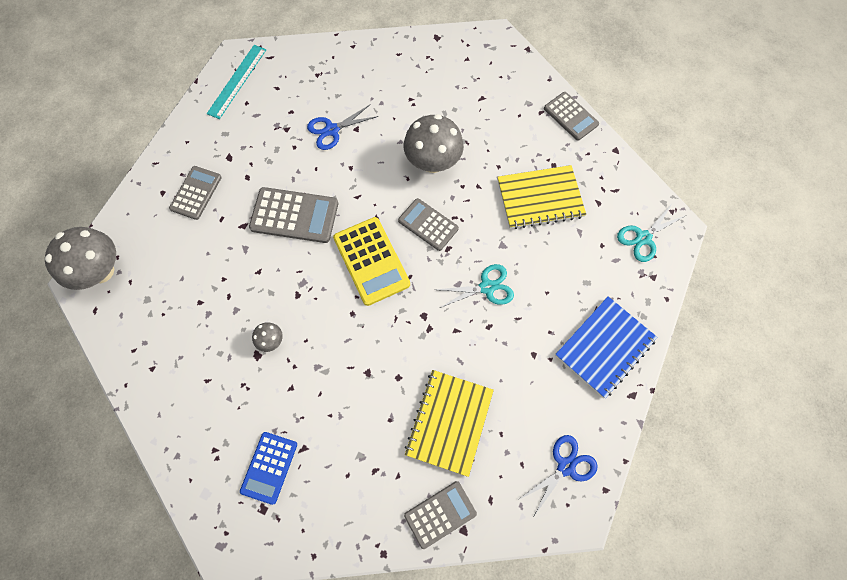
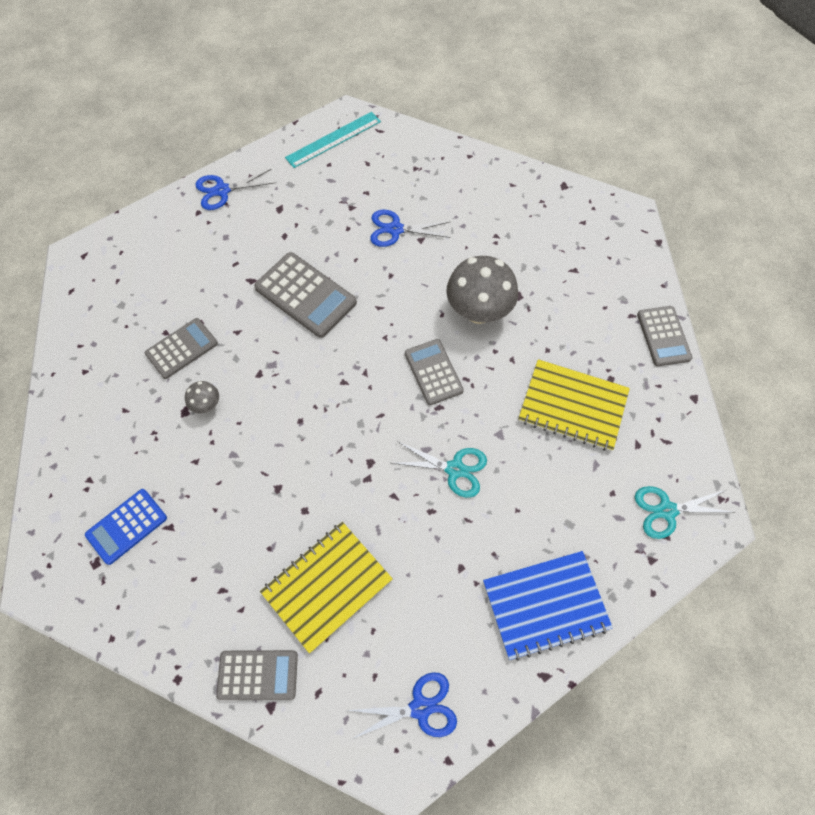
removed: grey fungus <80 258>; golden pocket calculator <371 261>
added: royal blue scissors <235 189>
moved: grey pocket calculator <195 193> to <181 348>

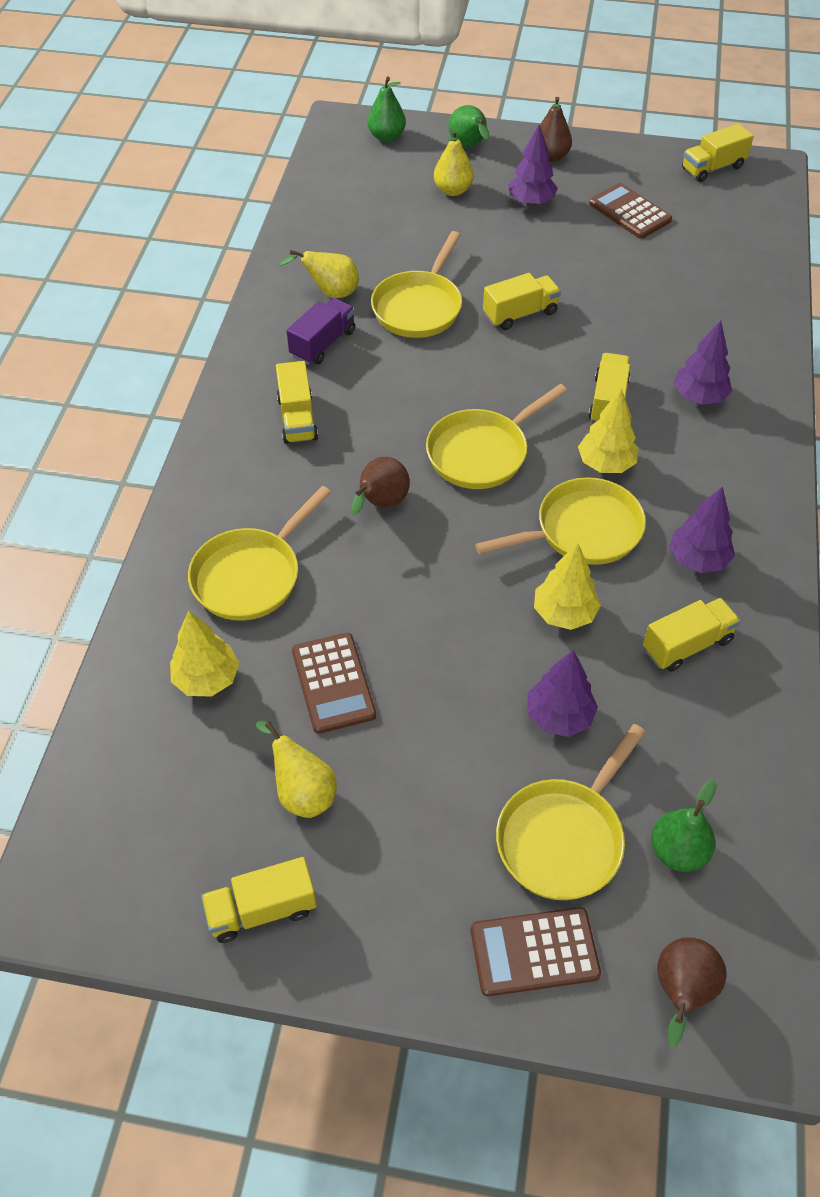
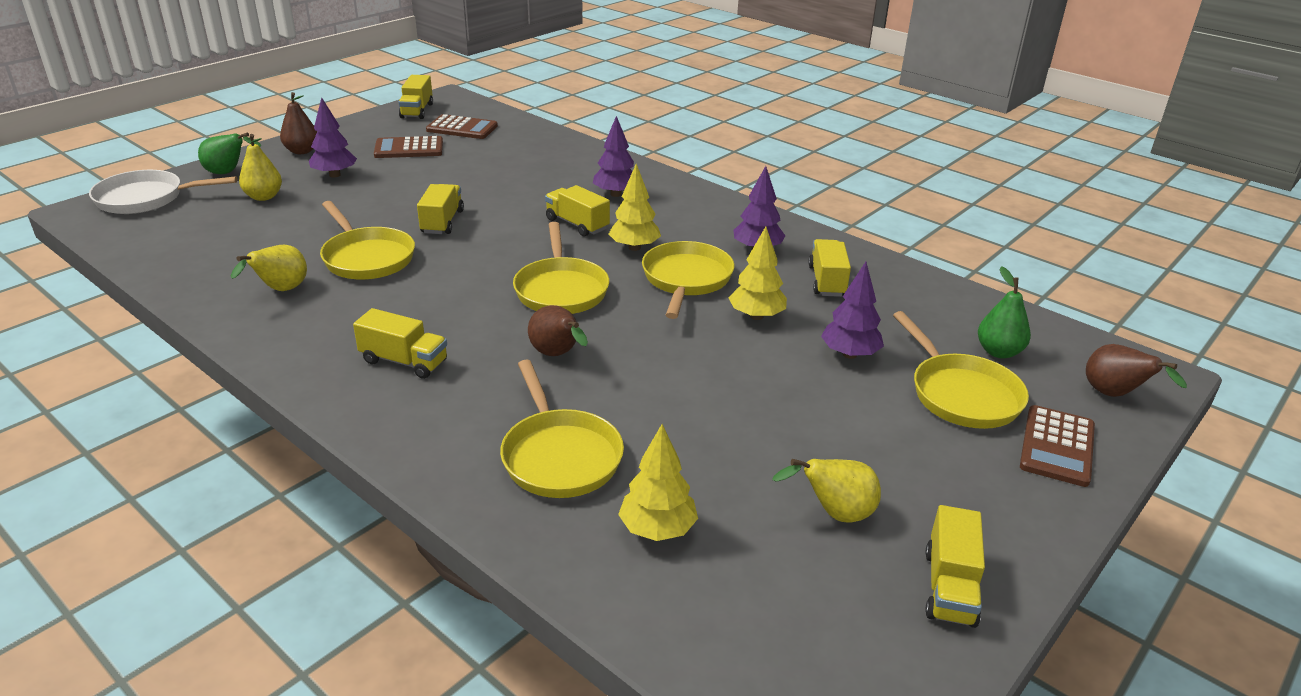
removed: royal purple lorry <321 331>
moved: russet pocket calculator <334 683> to <462 126>
replaced: emerald pear <386 109> to pure white pan <163 192>

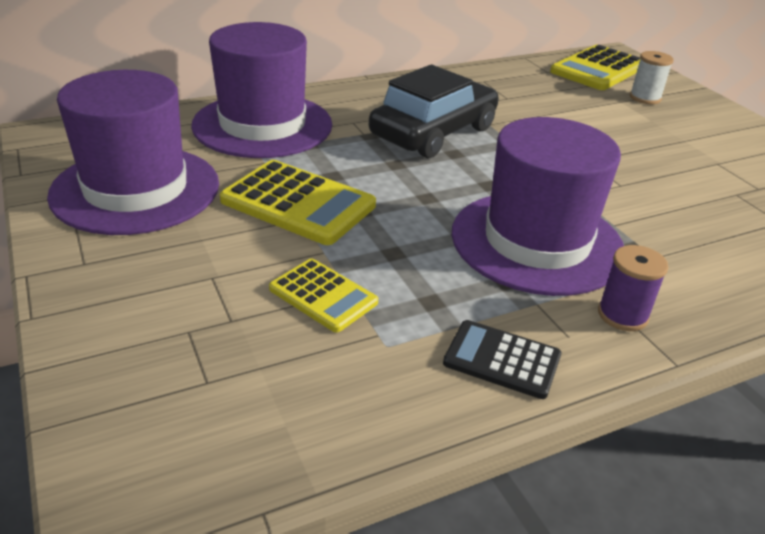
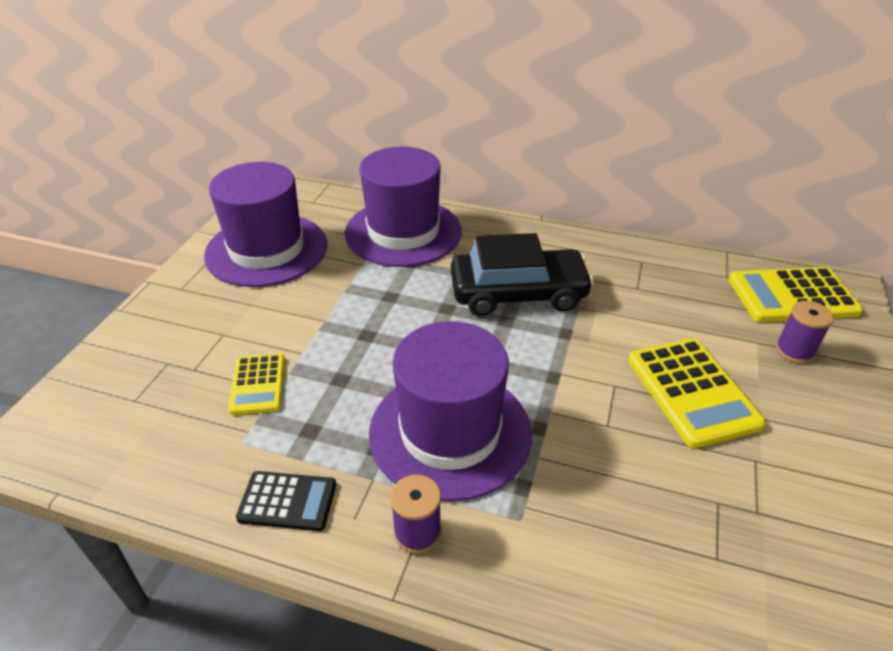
moved: golden pocket calculator <298 202> to <697 393>
recoloured: pure white reel of thread <652 77> to royal purple reel of thread <805 332>
turned: black pocket calculator <502 359> = <286 501> 120 degrees clockwise

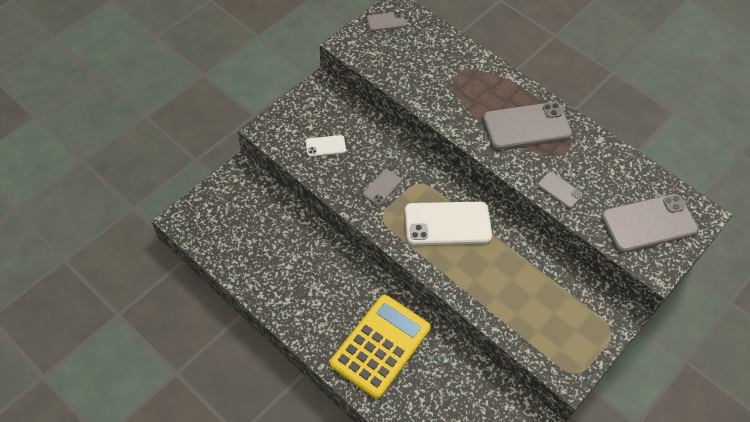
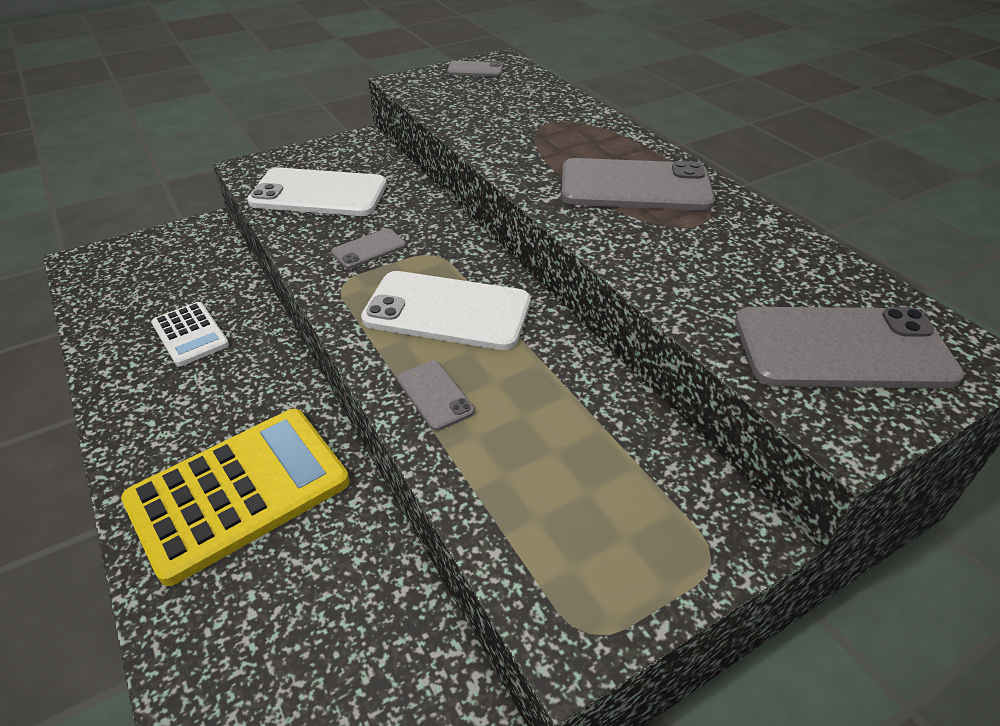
added: pure white pocket calculator <190 334>
moved: grey smartphone <560 190> to <436 396>
resized: pure white smartphone <326 146> = <317 192> x2.06

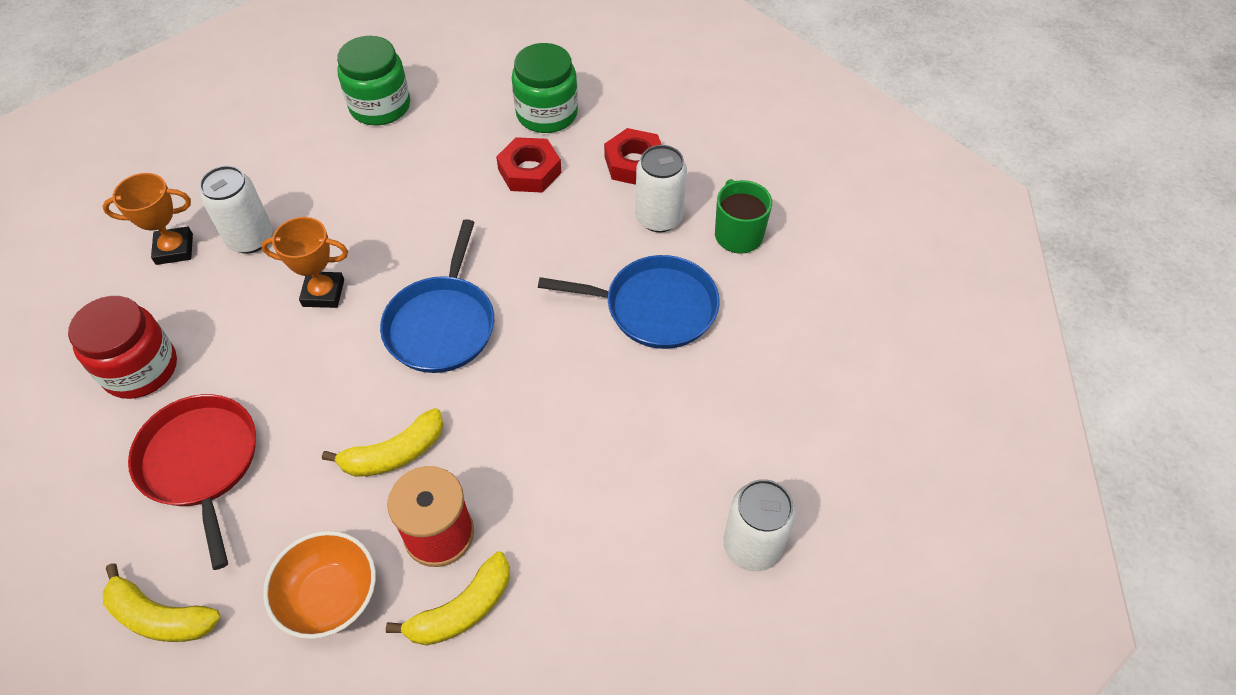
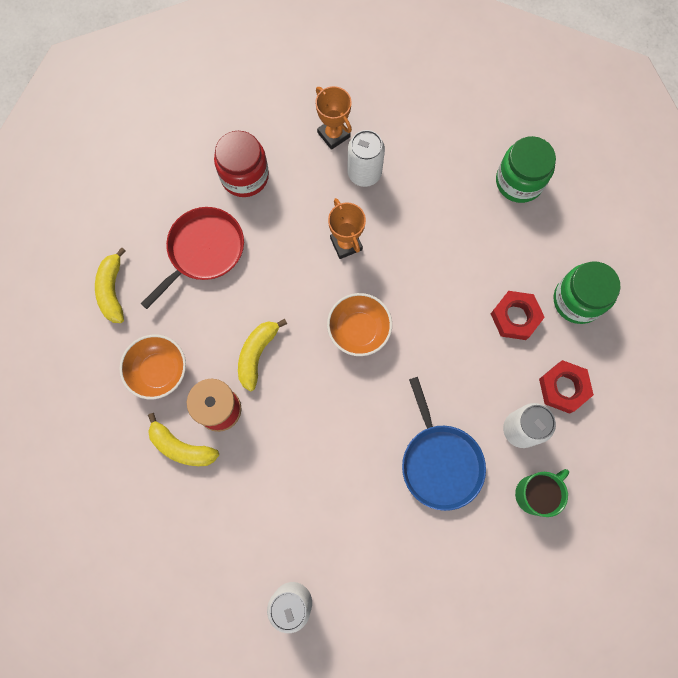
replaced: royal blue pan <437 296> to orange serving bowl <359 324>
turned: golden banana fruit <382 442> = <262 355> 75 degrees clockwise

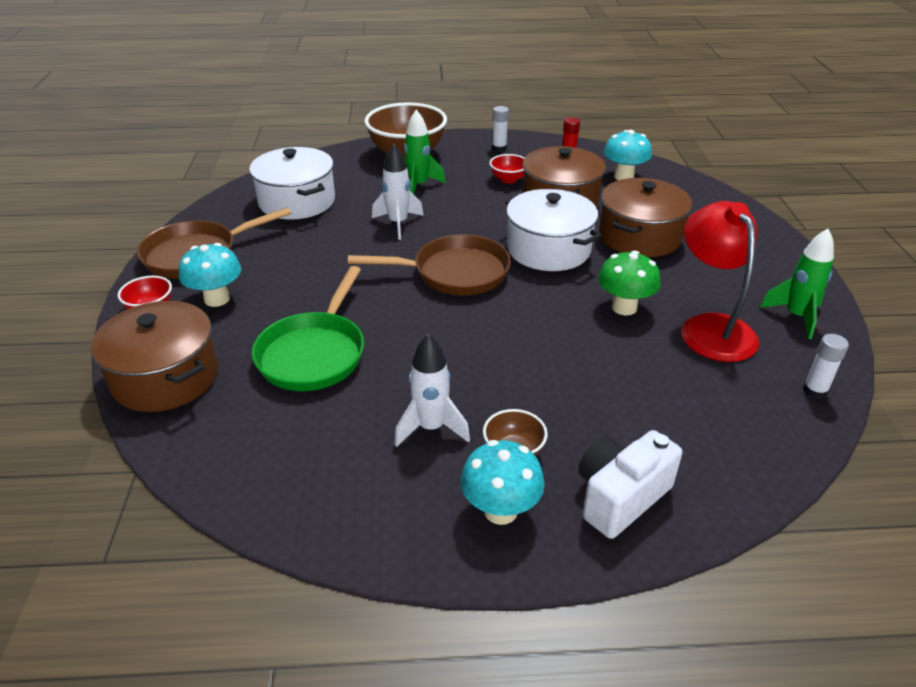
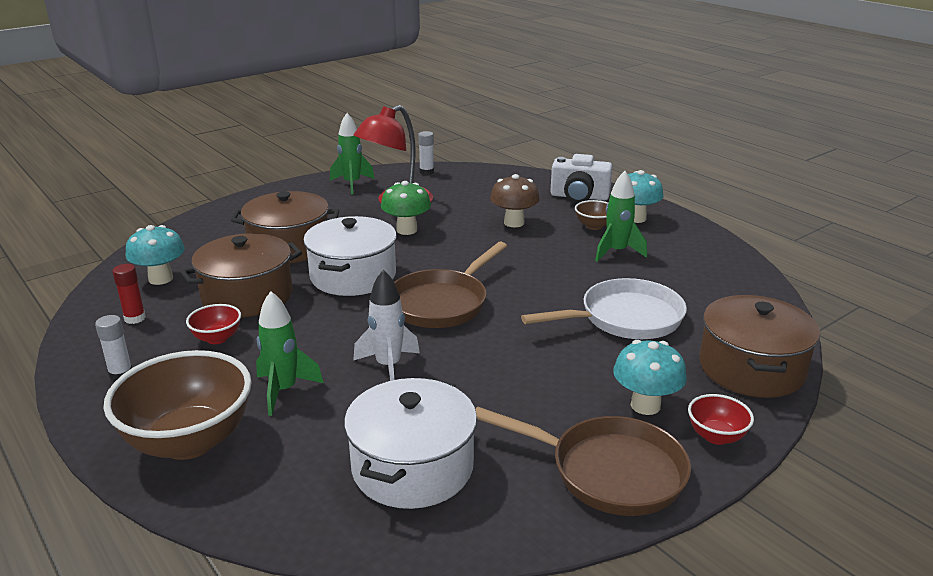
added: russet fungus <515 200>
recoloured: emerald pan <308 328> to pure white pan <604 308>; pure white toy rocket <432 390> to emerald toy rocket <621 216>
turned: russet pan <429 265> = <450 285> 105 degrees counterclockwise

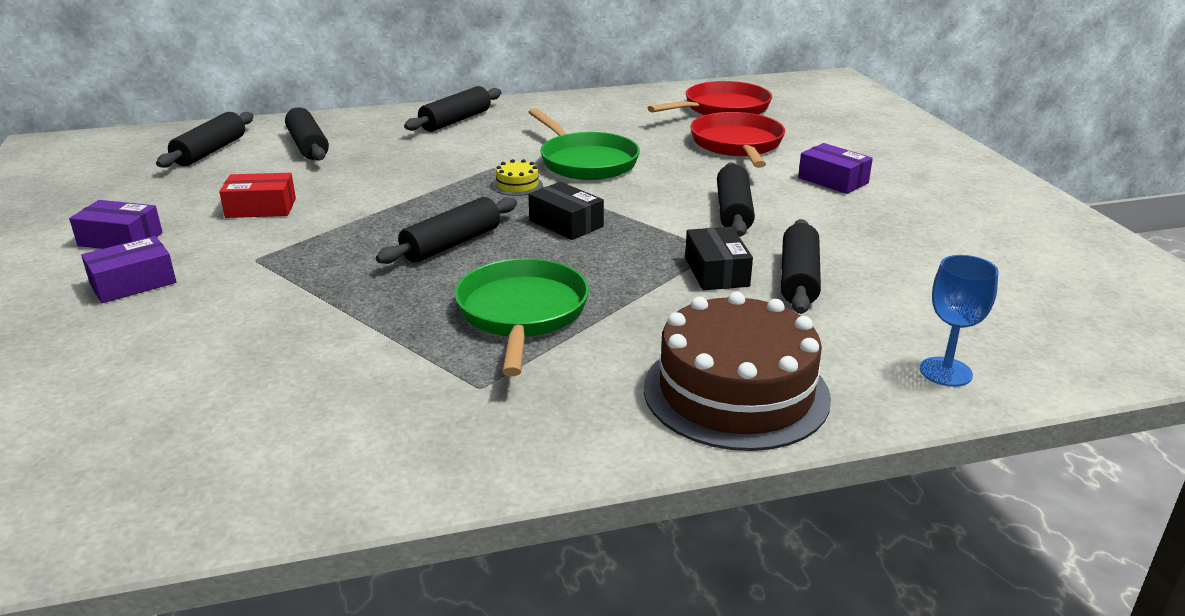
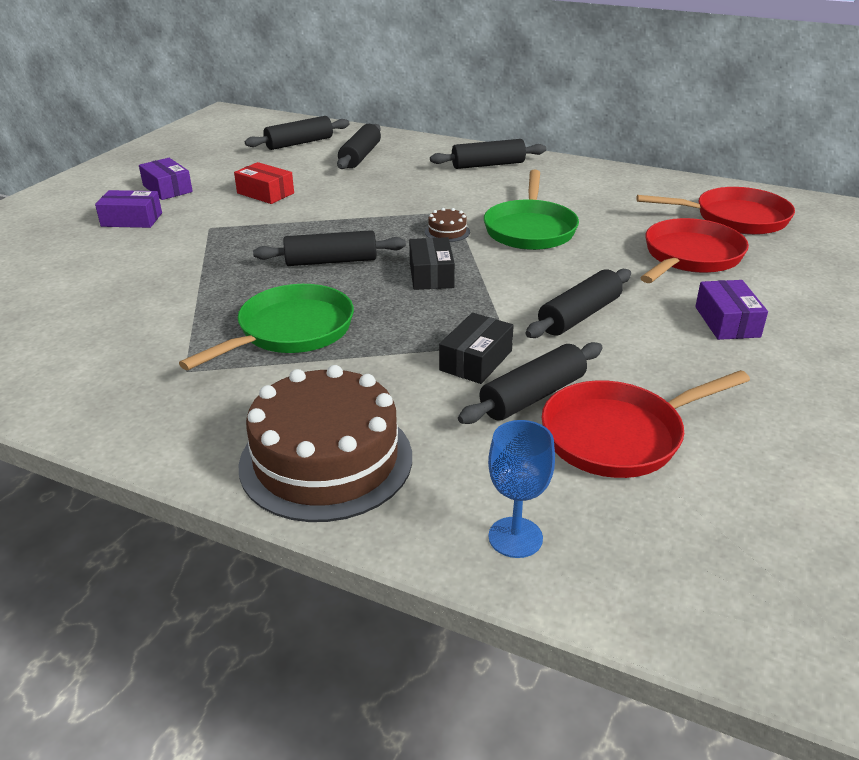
added: crimson pan <646 424>
recoloured: golden cake <517 177> to russet cake <447 225>

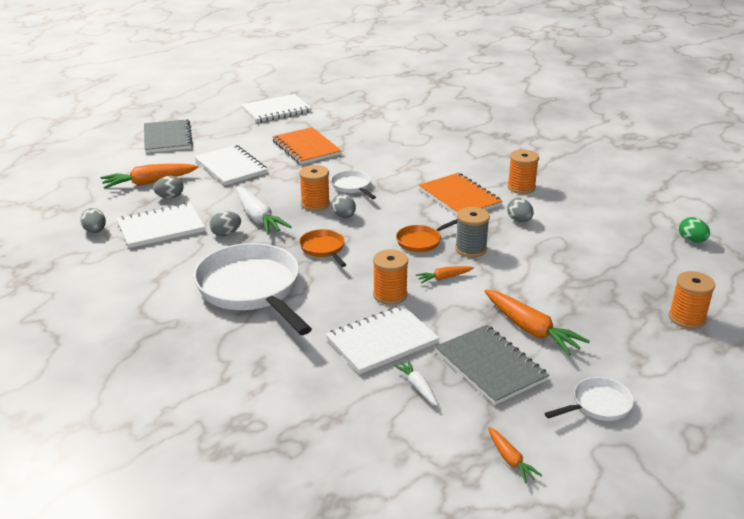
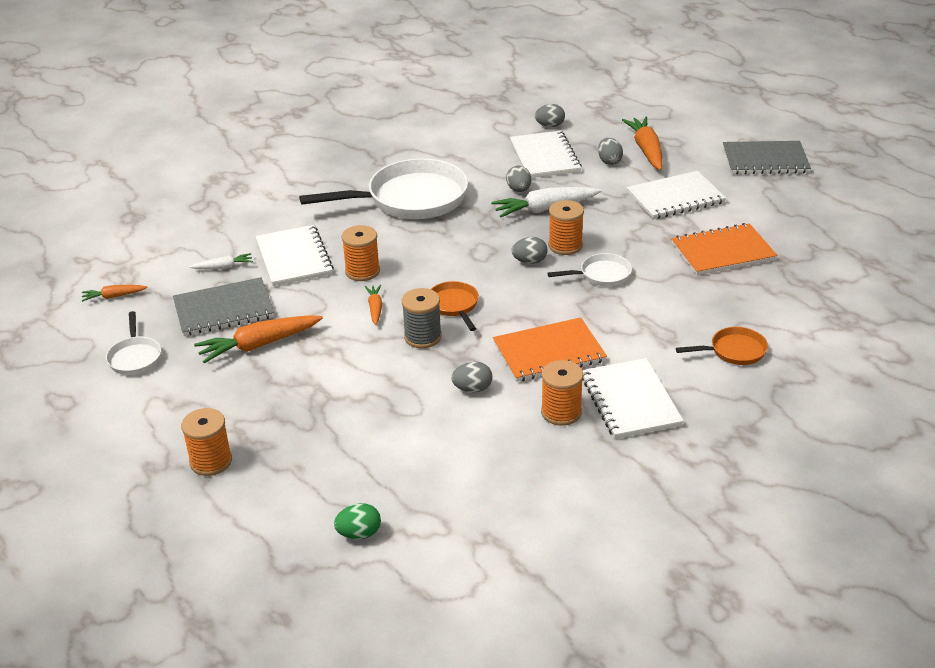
moved: pure white notebook <276 108> to <633 398>; orange pan <322 248> to <722 346>

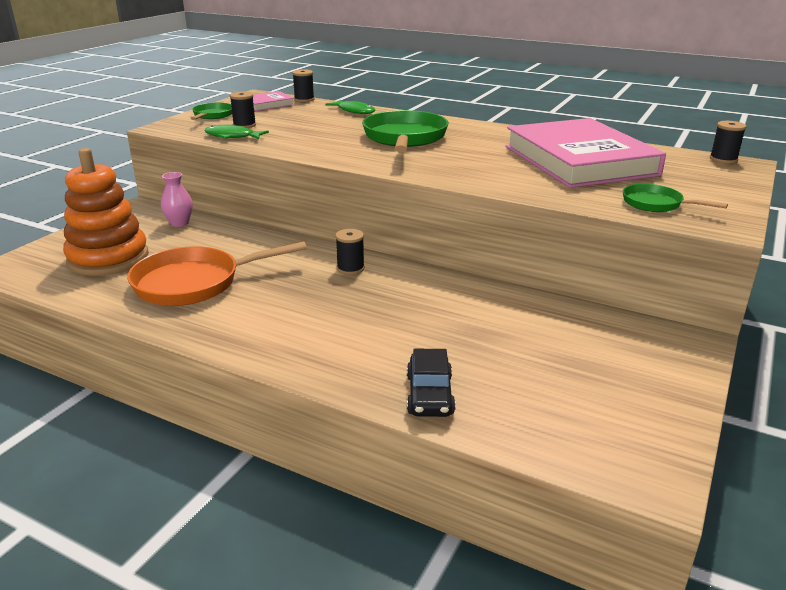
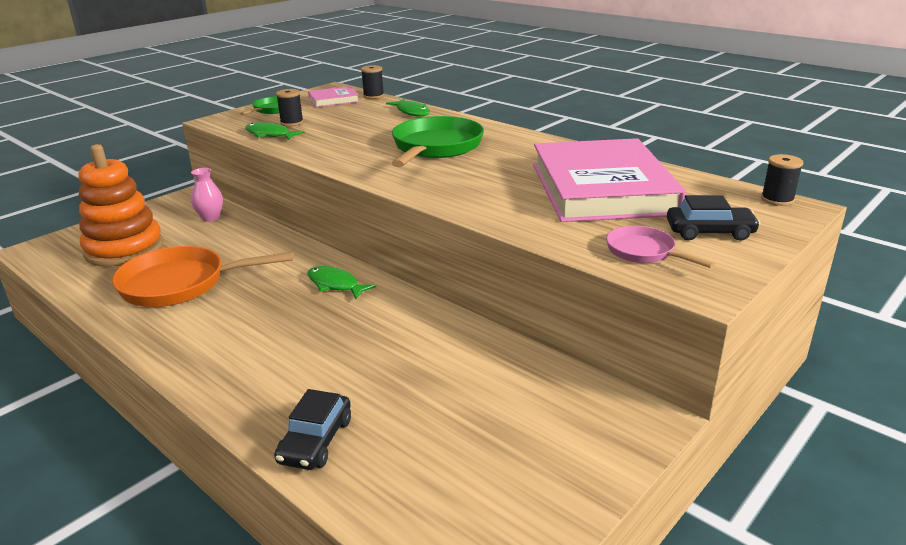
added: black automobile <713 218>
replaced: black reel of thread <350 252> to emerald fish figure <341 282>
recoloured: emerald pan <675 198> to pink pan <660 247>

